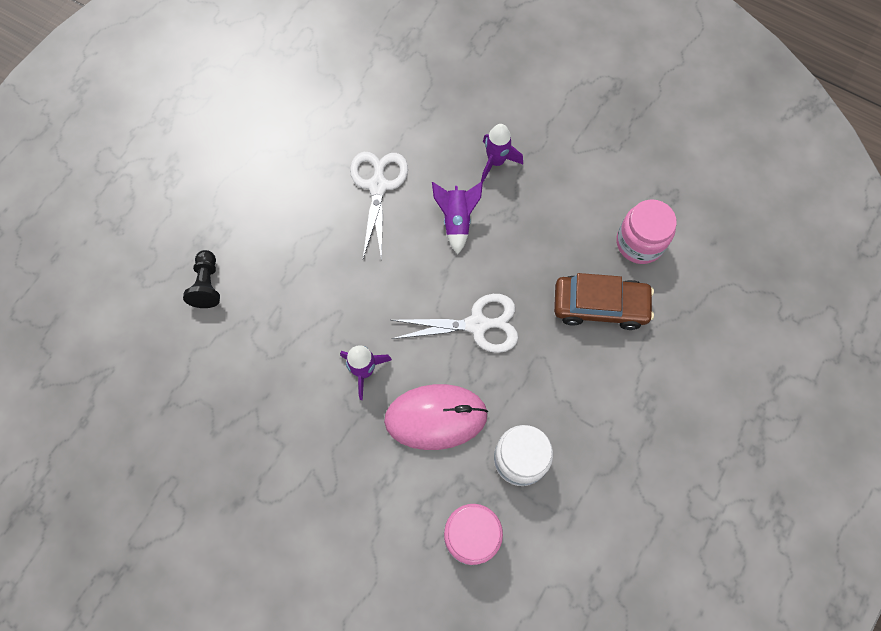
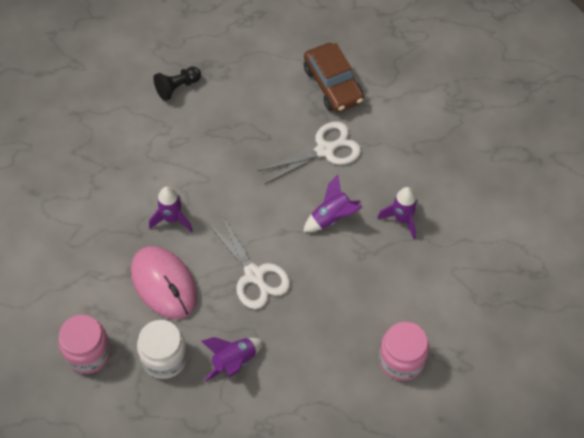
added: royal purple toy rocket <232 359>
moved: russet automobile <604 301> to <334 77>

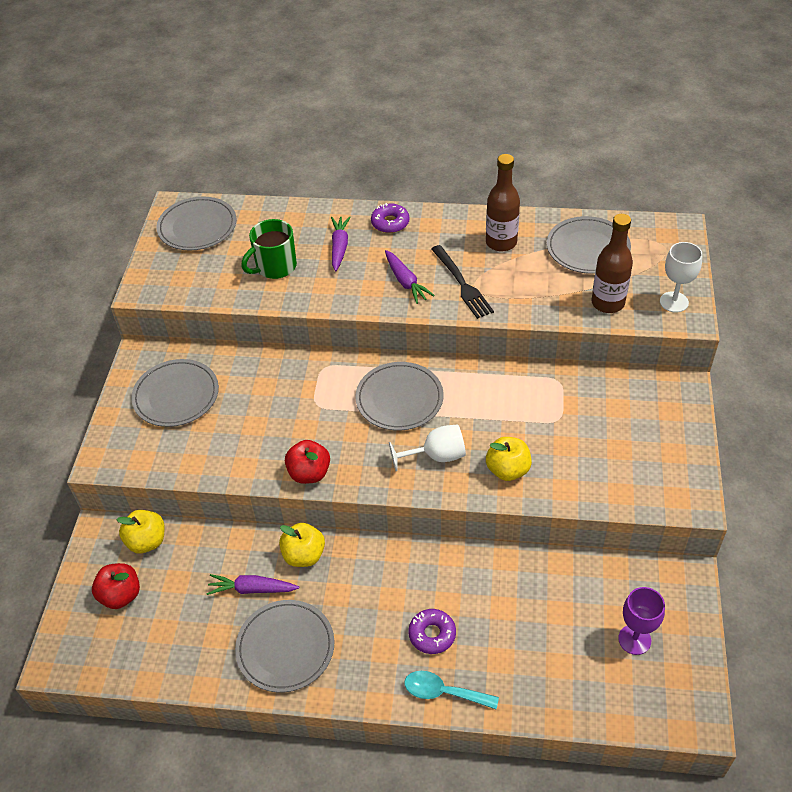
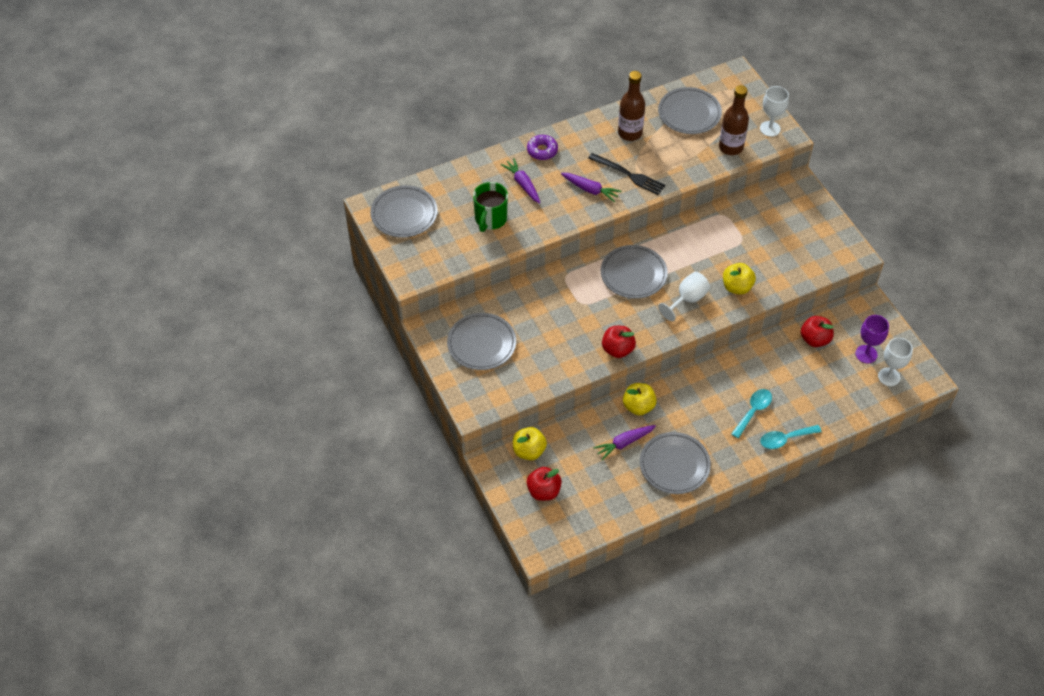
added: crimson apple fruit <817 331>; pure white wine glass <895 362>
replaced: royal purple doughnut <432 631> to turquoise teaspoon <751 413>

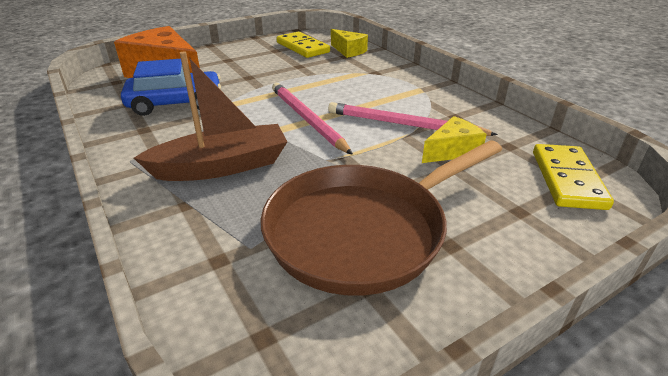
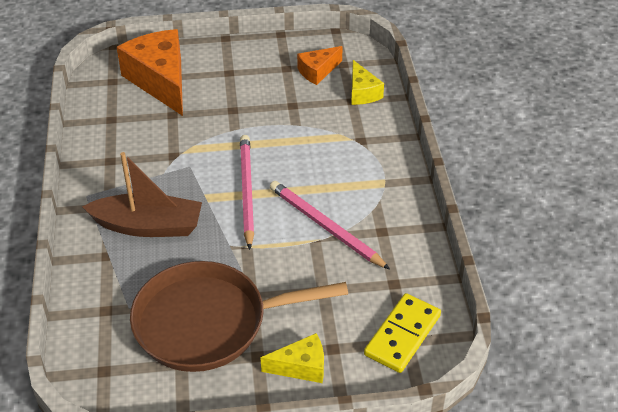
removed: royal blue automobile <171 87>
moved: golden piece of cheese <454 139> to <292 358>
replaced: golden domino <303 45> to orange piece of cheese <320 65>

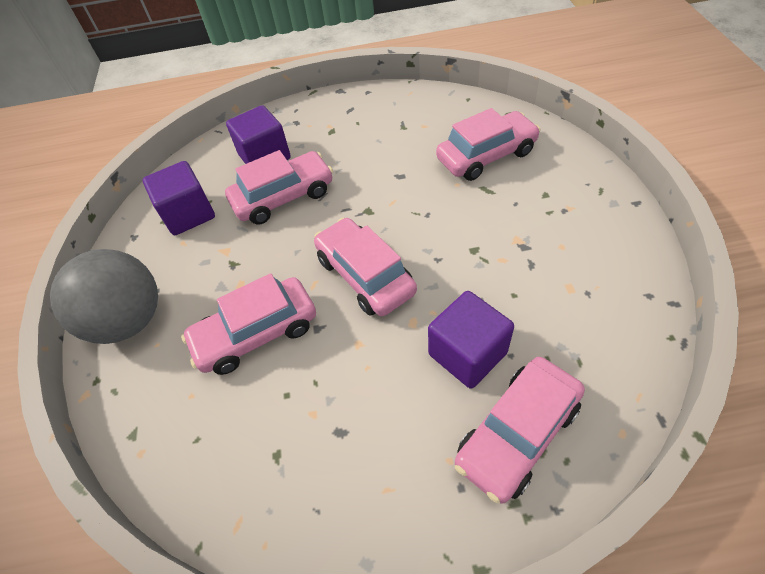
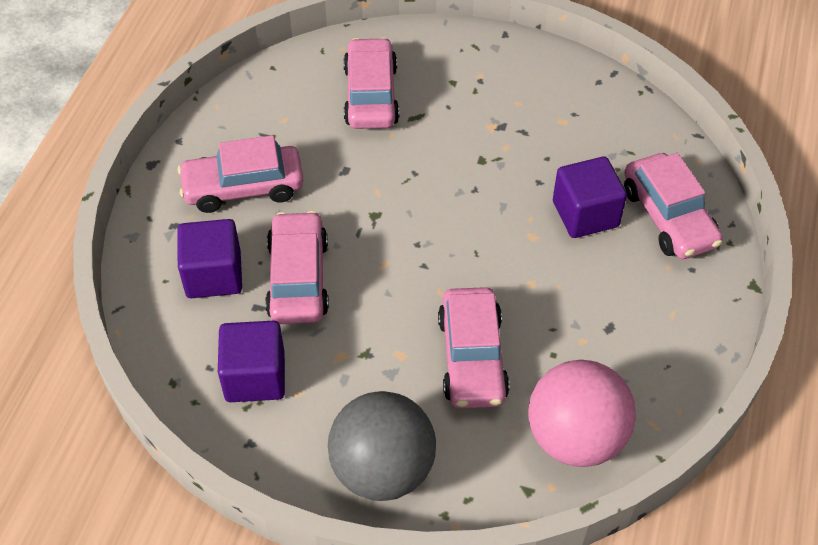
added: pink sphere <582 413>
moved: pink automobile <365 267> to <241 174>

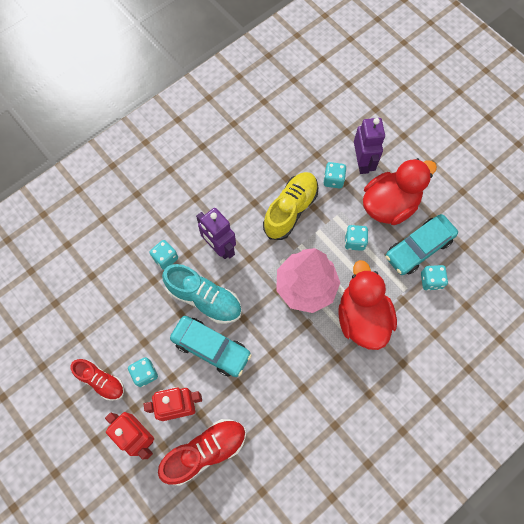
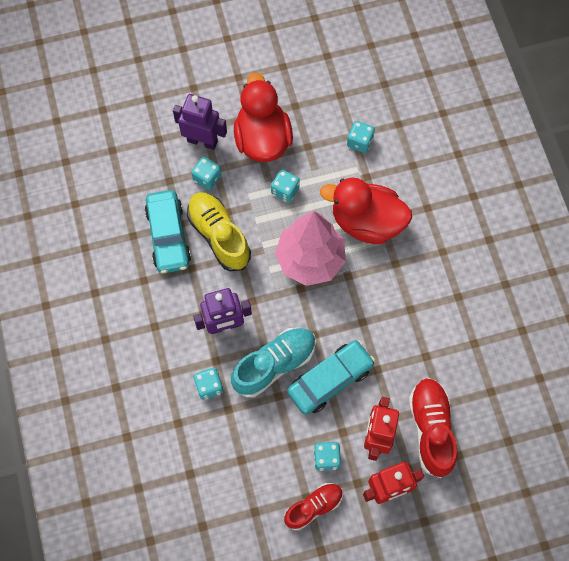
moved: turquoise automobile <422 244> to <168 231>

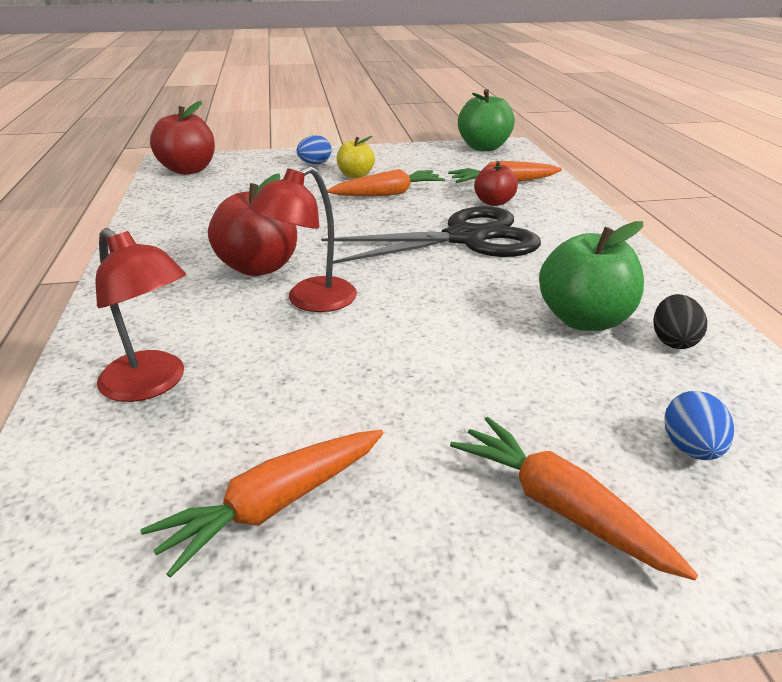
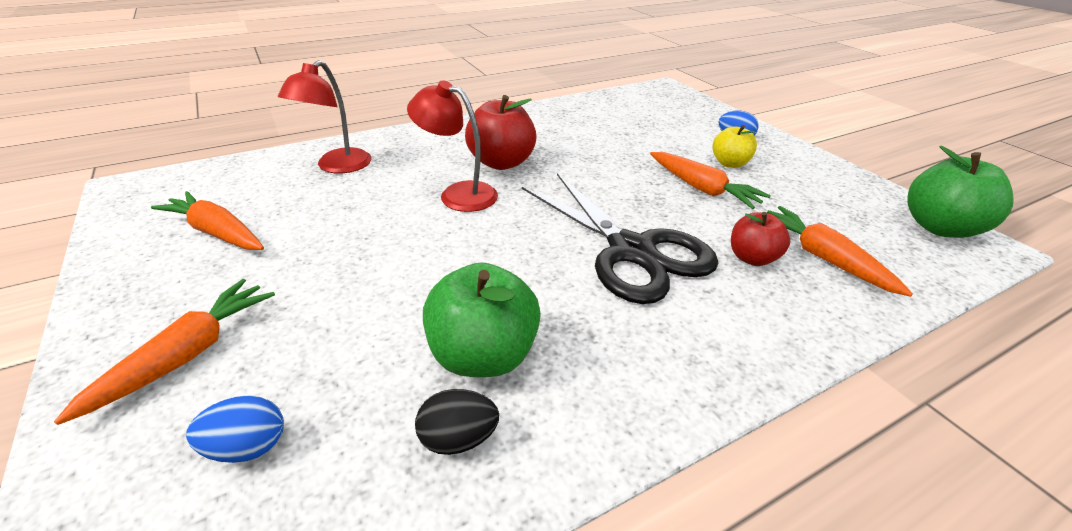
removed: crimson apple fruit <182 138>

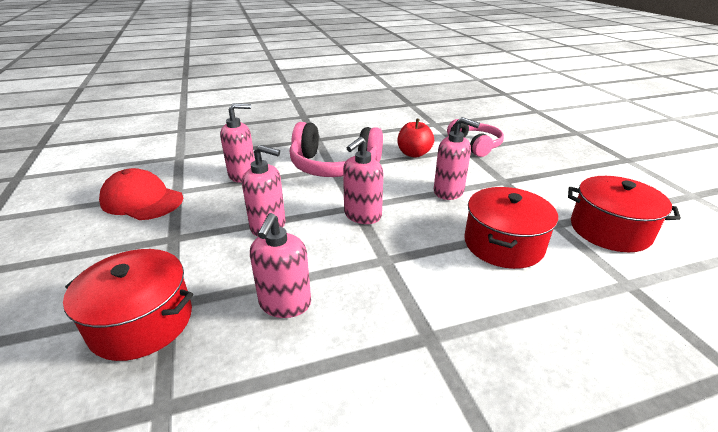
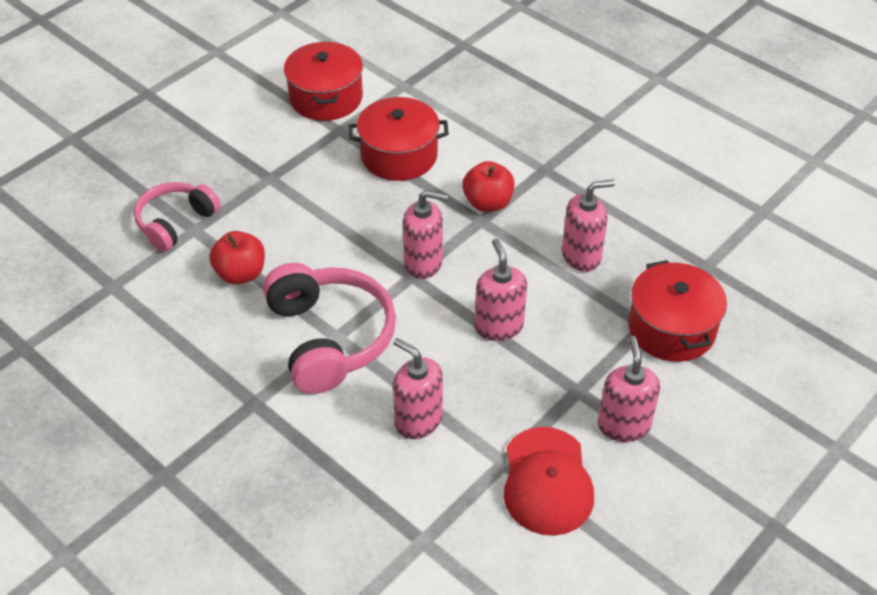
added: crimson apple fruit <488 186>
moved: pink soap dispenser <457 158> to <629 389>

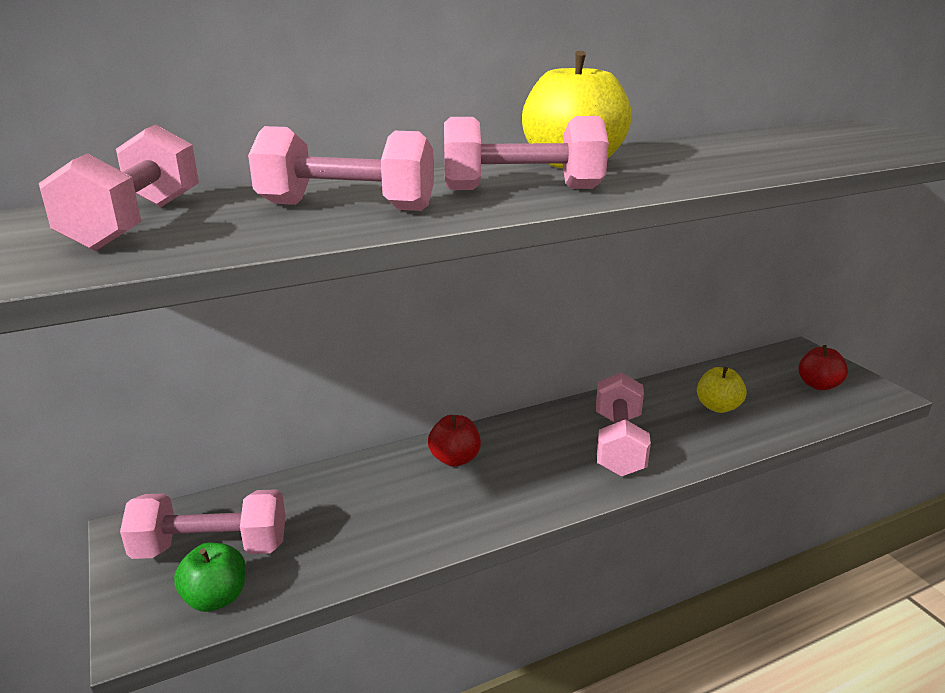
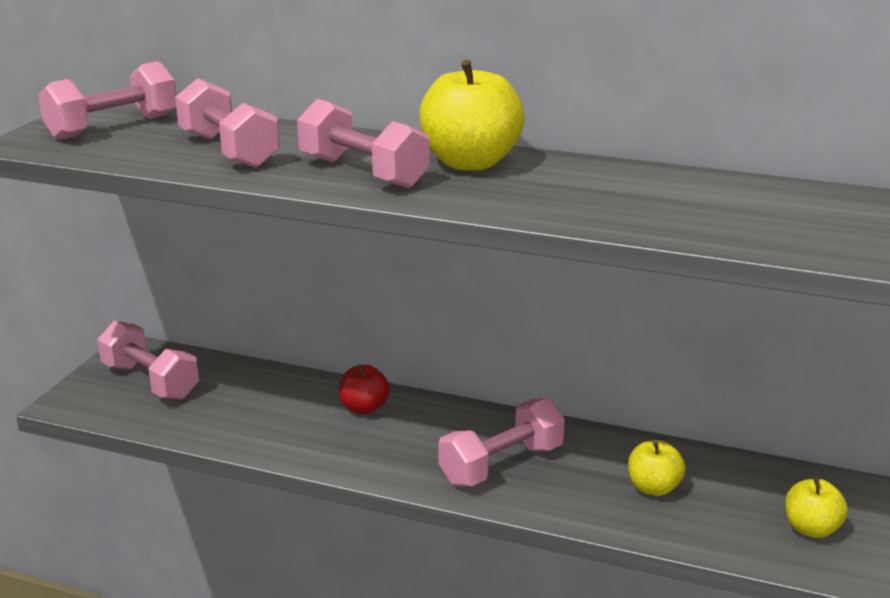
removed: emerald apple fruit <210 577>
recoloured: crimson apple fruit <823 367> to golden apple fruit <816 507>

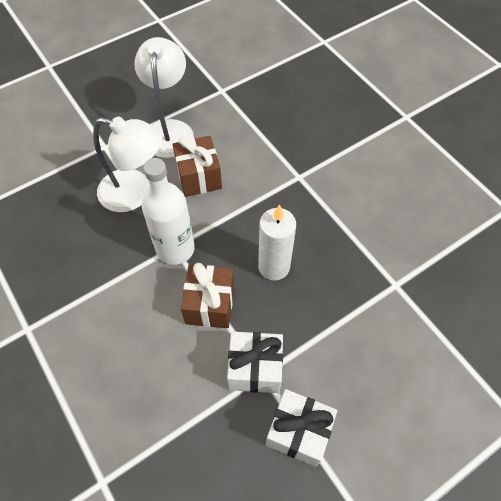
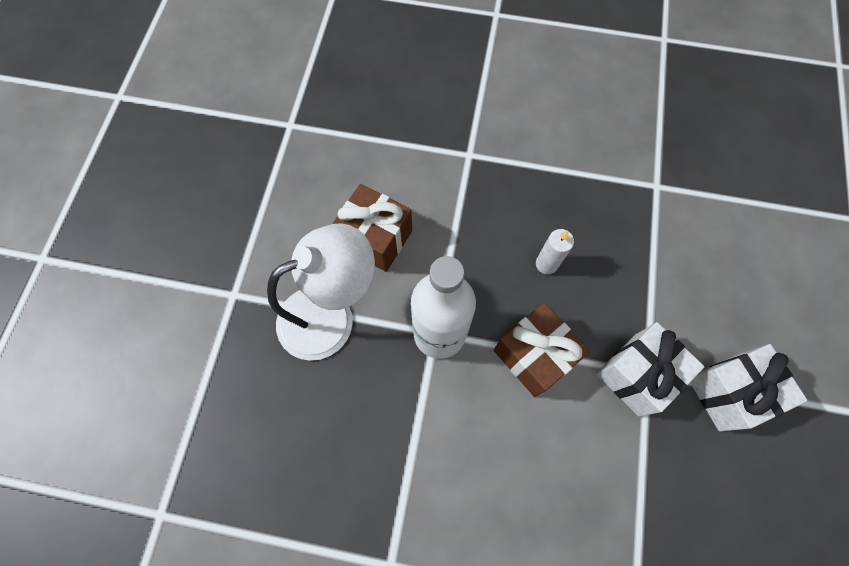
removed: pure white desk lamp <164 97>
resized: pure white pillar candle <277 243> = <555 251> x0.56

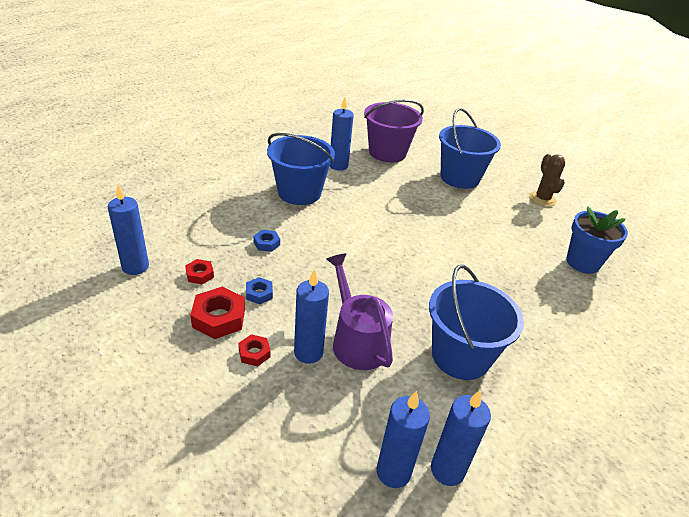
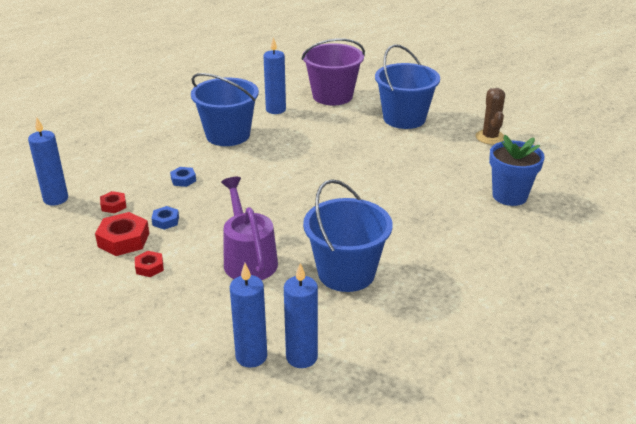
removed: royal blue pillar candle <311 316>

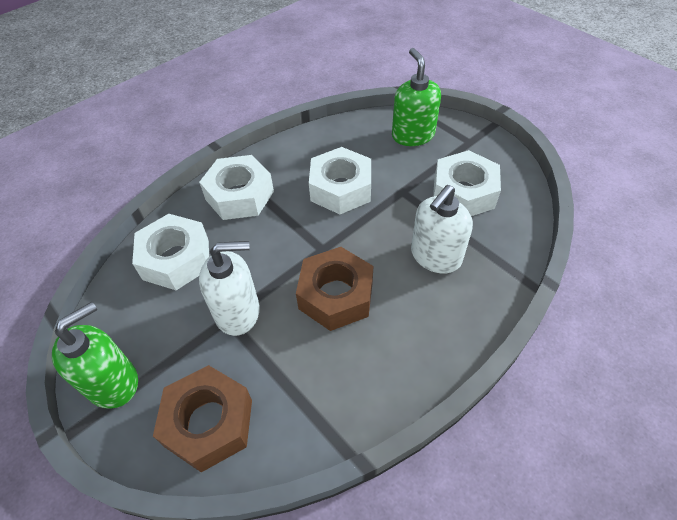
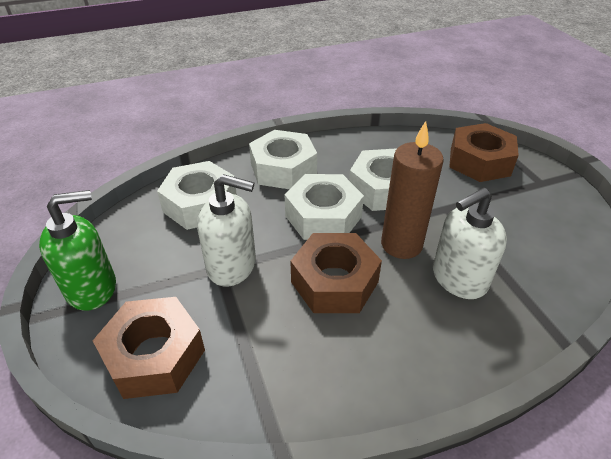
added: russet pillar candle <412 190>
moved: pure white hexagon nut <467 183> to <324 207>
replaced: emerald soap dispenser <416 97> to russet hexagon nut <484 152>

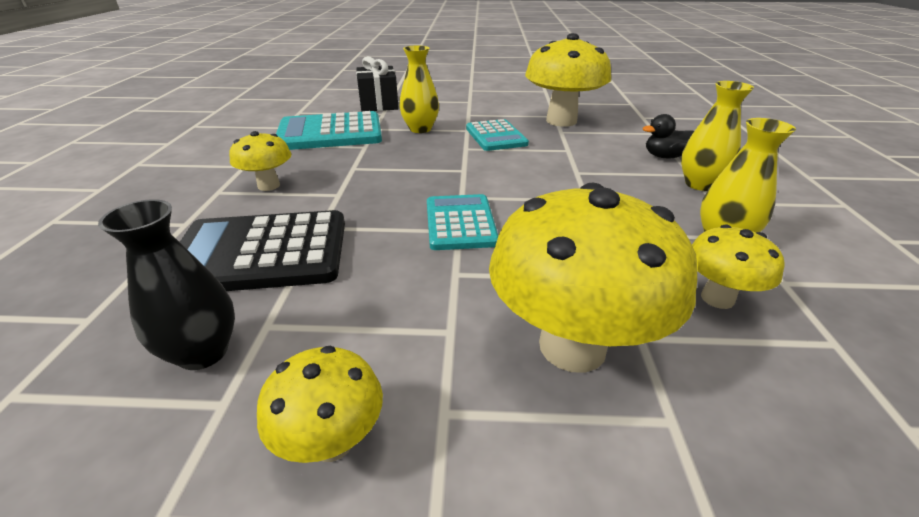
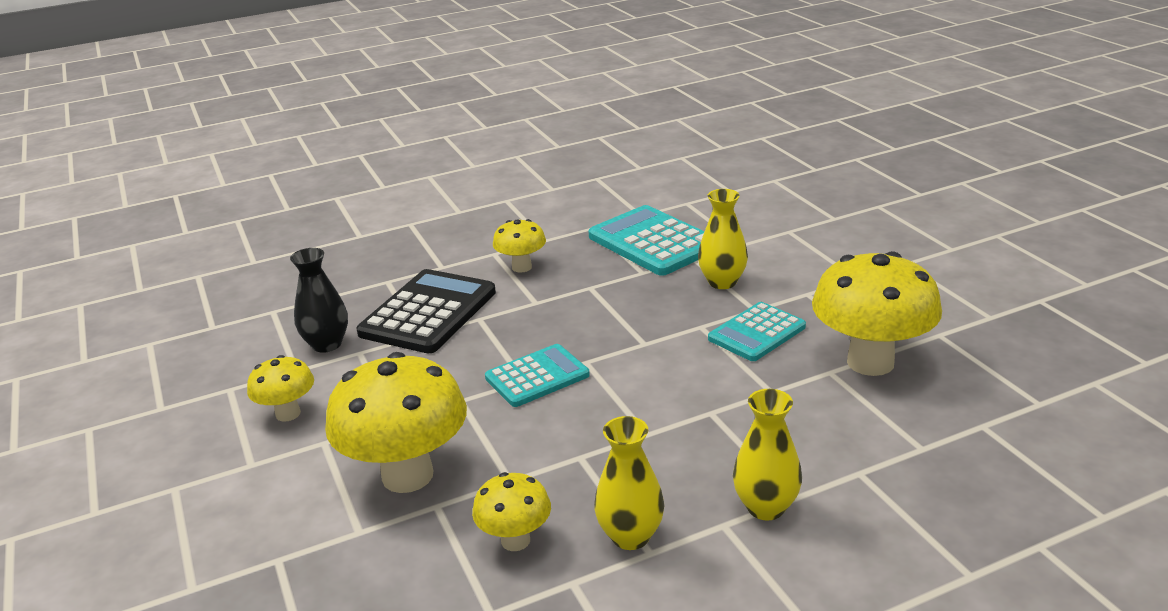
removed: black wrapped gift <377 84>; black duck <668 136>
turned: black pocket calculator <262 250> = <426 311> 60 degrees clockwise

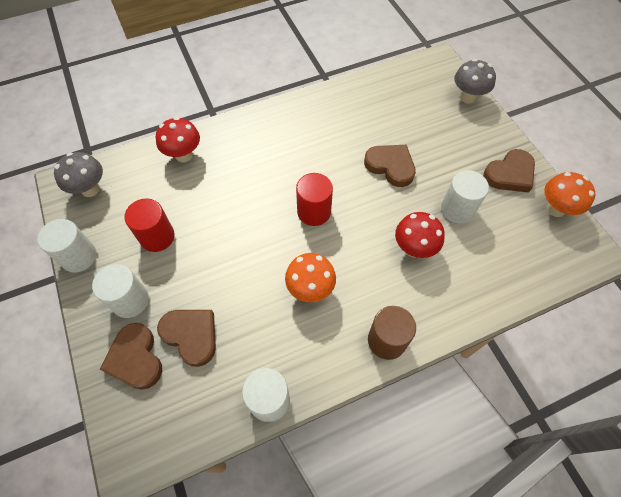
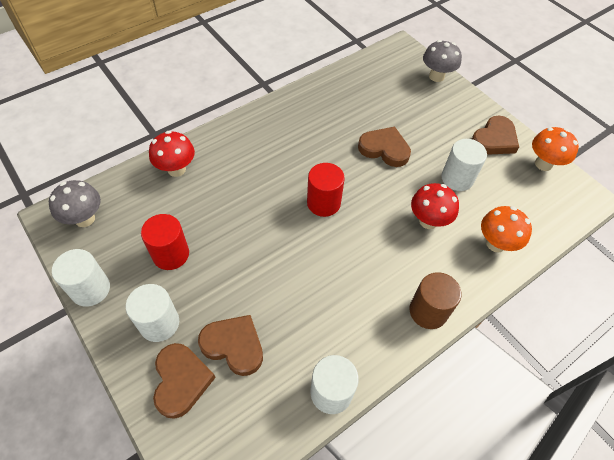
moved: orange fungus <310 277> to <506 229>
turned: russet heart <131 356> = <184 381> 150 degrees counterclockwise

